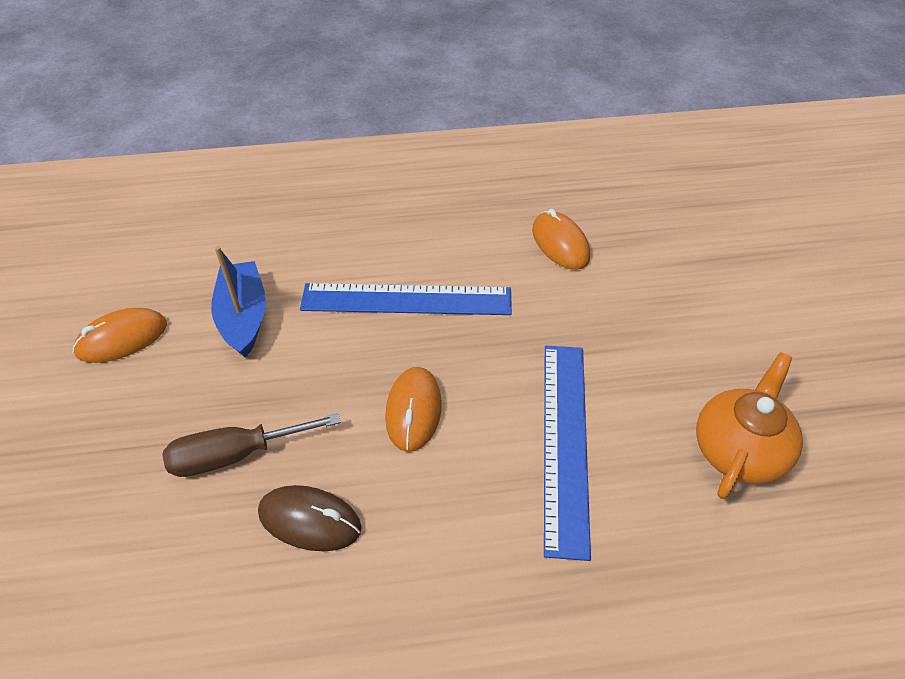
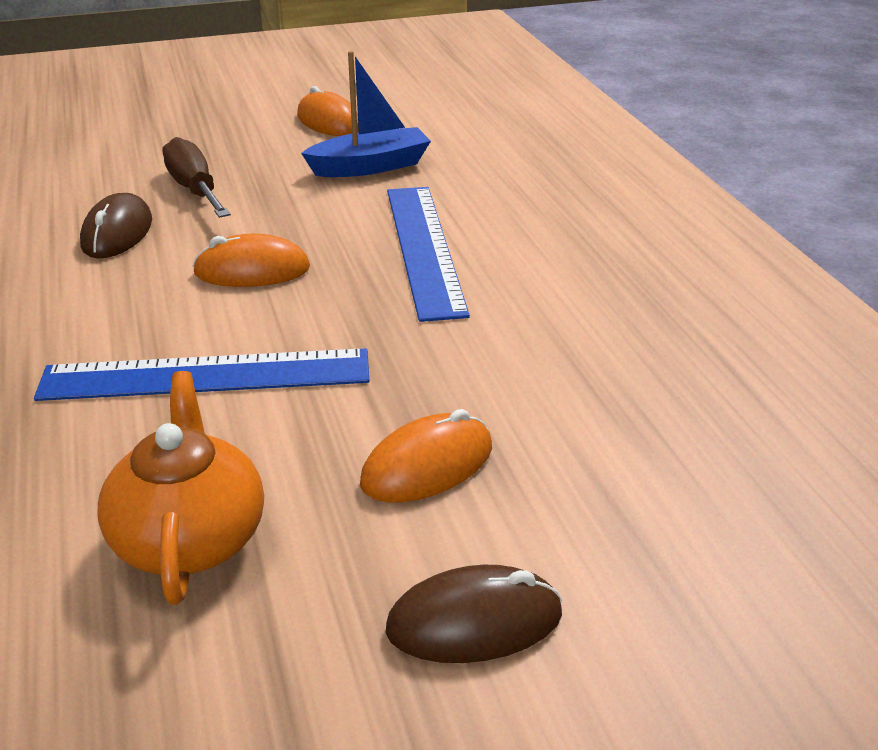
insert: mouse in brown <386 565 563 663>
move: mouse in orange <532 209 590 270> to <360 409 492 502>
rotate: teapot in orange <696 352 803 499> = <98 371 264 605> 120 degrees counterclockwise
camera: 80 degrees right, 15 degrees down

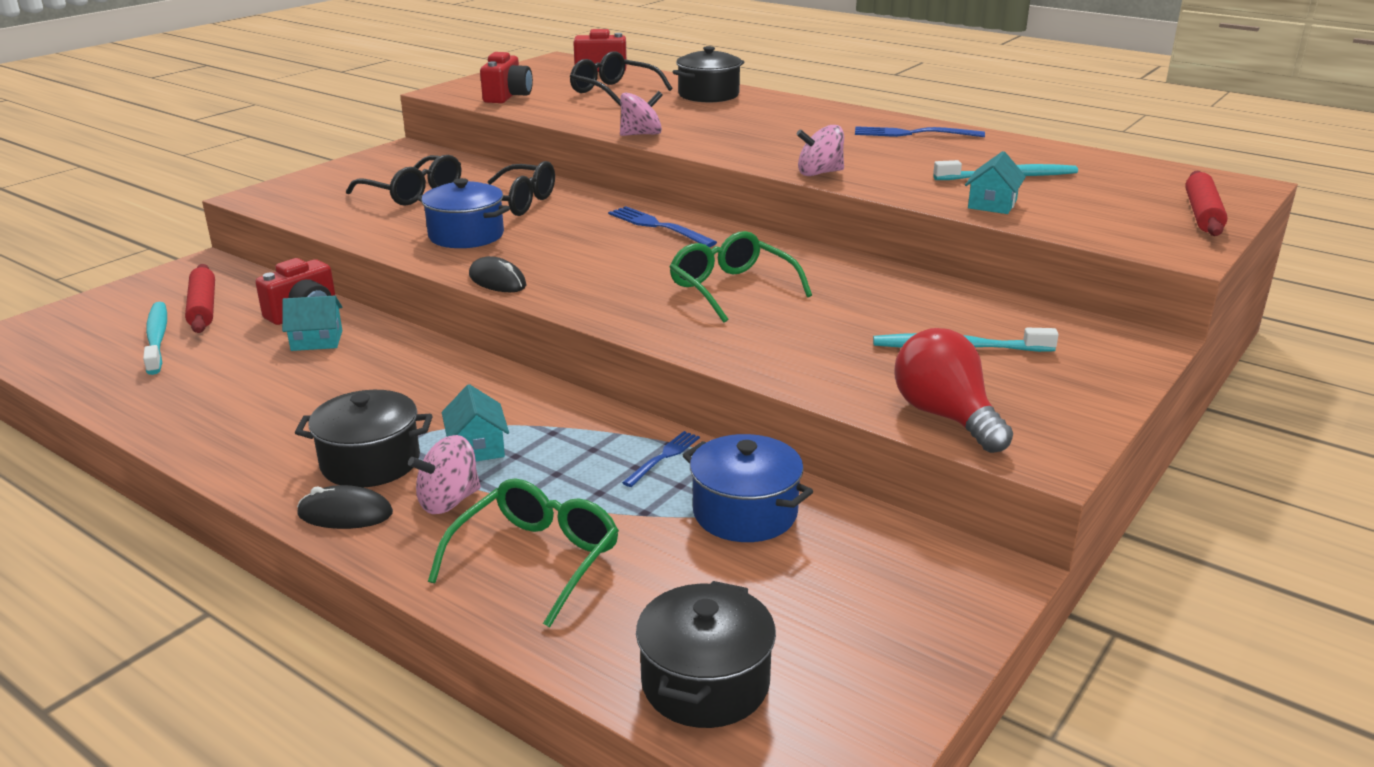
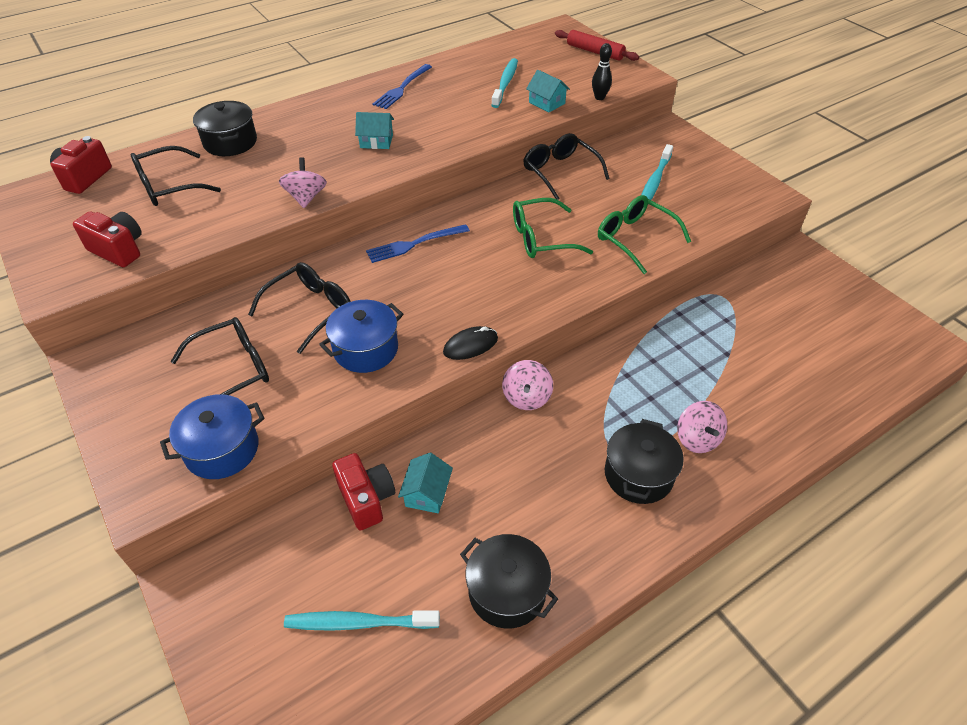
delete: rolling pin in red <185 264 215 333>; light bulb in red <894 328 1013 453>; fork in blue <622 431 700 487>; mouse in black <297 485 393 529>
insert: bowling pin in black <592 43 612 100>; glasses in black <524 133 610 200>
move: spinning top in pink <797 125 844 176> to <502 360 553 410>; house in turquoise <442 384 509 461> to <355 112 394 149>; pot in blue <683 434 813 542> to <160 394 264 479>; glasses in green <428 478 619 628> to <598 195 691 274>; pot in black <636 581 776 728> to <460 534 558 629>
camera: 70 degrees left, 20 degrees up

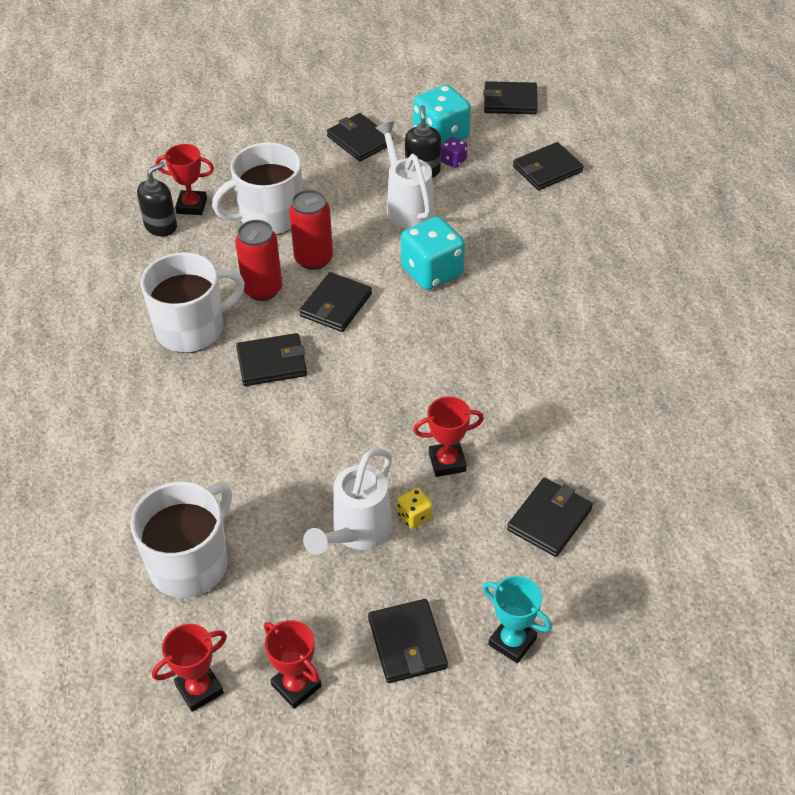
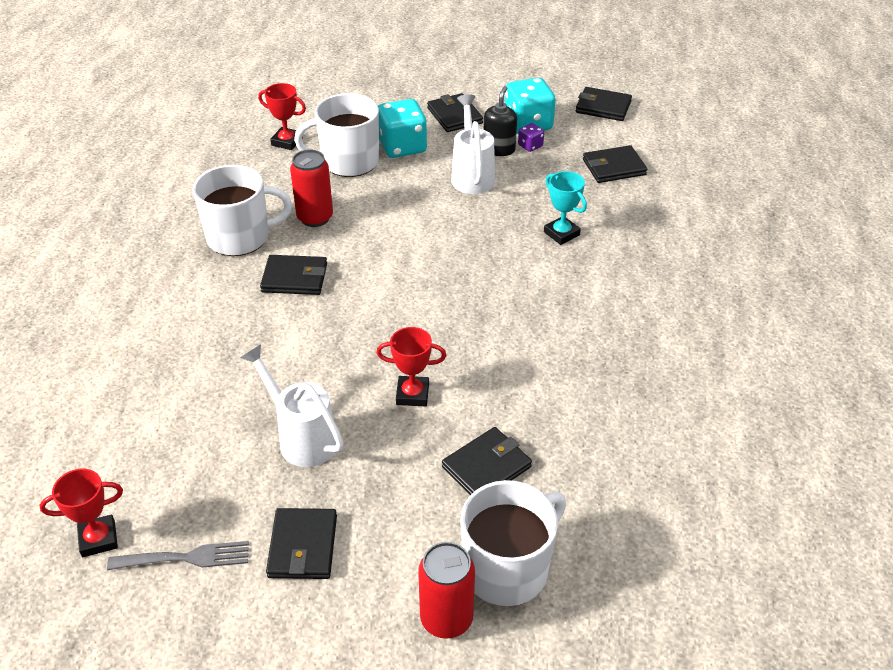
delete: soap dispenser in black <137 162 177 236>; wallet in black <299 272 372 332>; dice in yellow <397 488 432 529>
move: can in red <289 190 333 270> to <418 542 475 639>; dice in turquoise <401 216 465 290> to <378 99 427 158>; mug in white <130 481 232 598> to <460 480 566 606>; trophy in turquoise <483 576 552 663> to <544 171 587 245>
replace: trophy in red <264 620 322 709> to fork in grey <107 541 249 570>
rotate: watering can in white <303 448 392 555> = <240 344 343 467> 90 degrees clockwise
camera: 15 degrees right, 5 degrees down

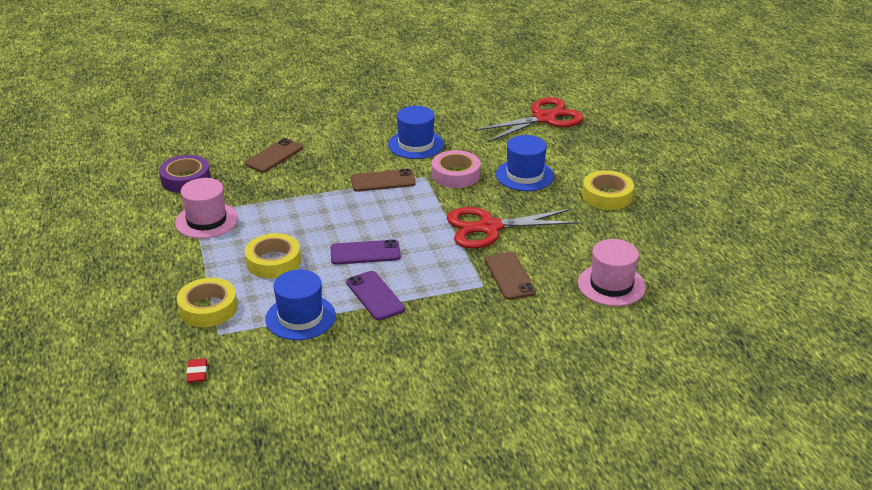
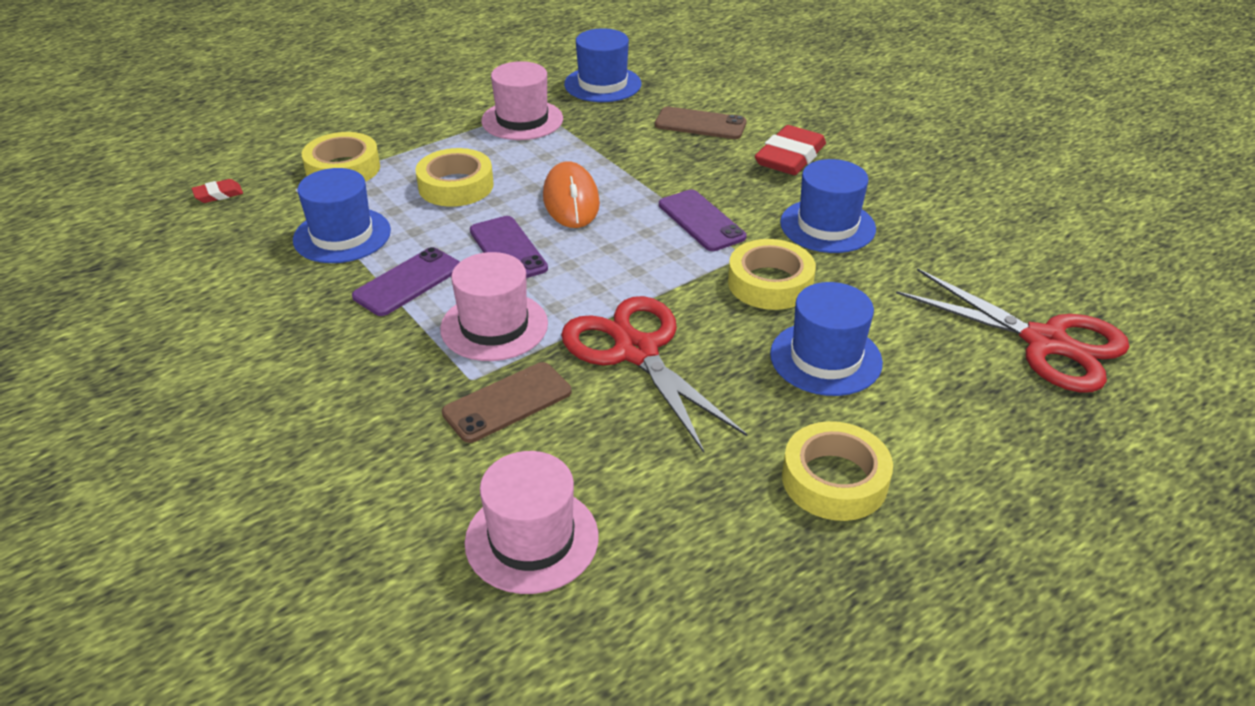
insert: eraser in red <755 125 826 175>; mouse in orange <543 161 600 228>; hat in pink <440 252 548 361>
replace: tape in purple <159 155 211 193> to hat in blue <564 28 641 102>
recolor: tape in pink <432 150 481 188> to tape in yellow <728 239 816 310>; phone in brown <351 169 416 192> to phone in purple <659 189 746 251>
camera: 70 degrees right, 5 degrees up

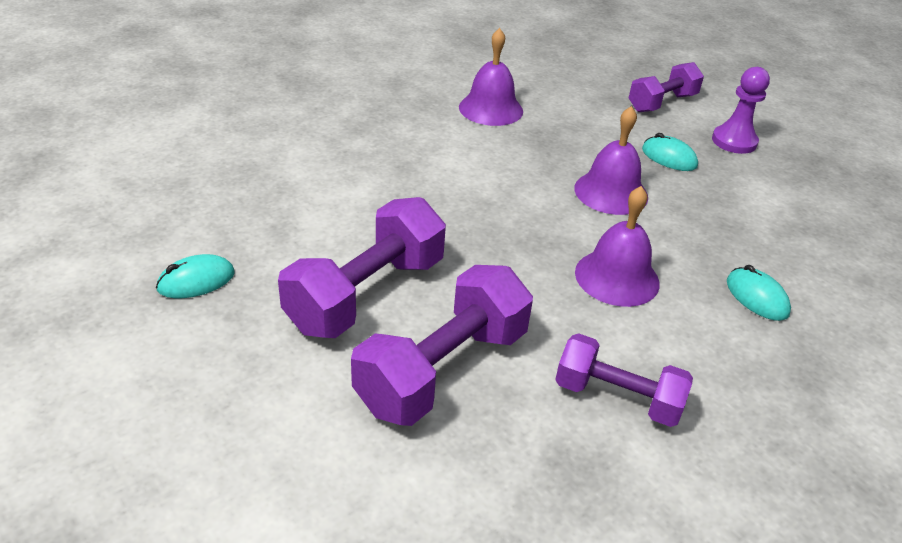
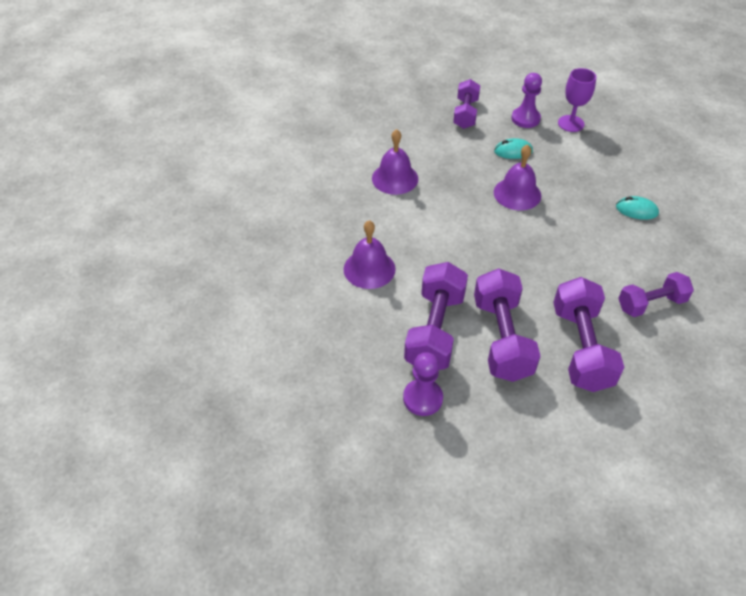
insert: goblet in purple <558 68 596 132>; dumbbell in purple <404 262 468 370>
move: bell in purple <575 186 660 307> to <344 220 396 289>
replace: mouse in turquoise <156 254 235 298> to pawn in purple <403 352 443 416>
camera: 40 degrees left, 10 degrees up

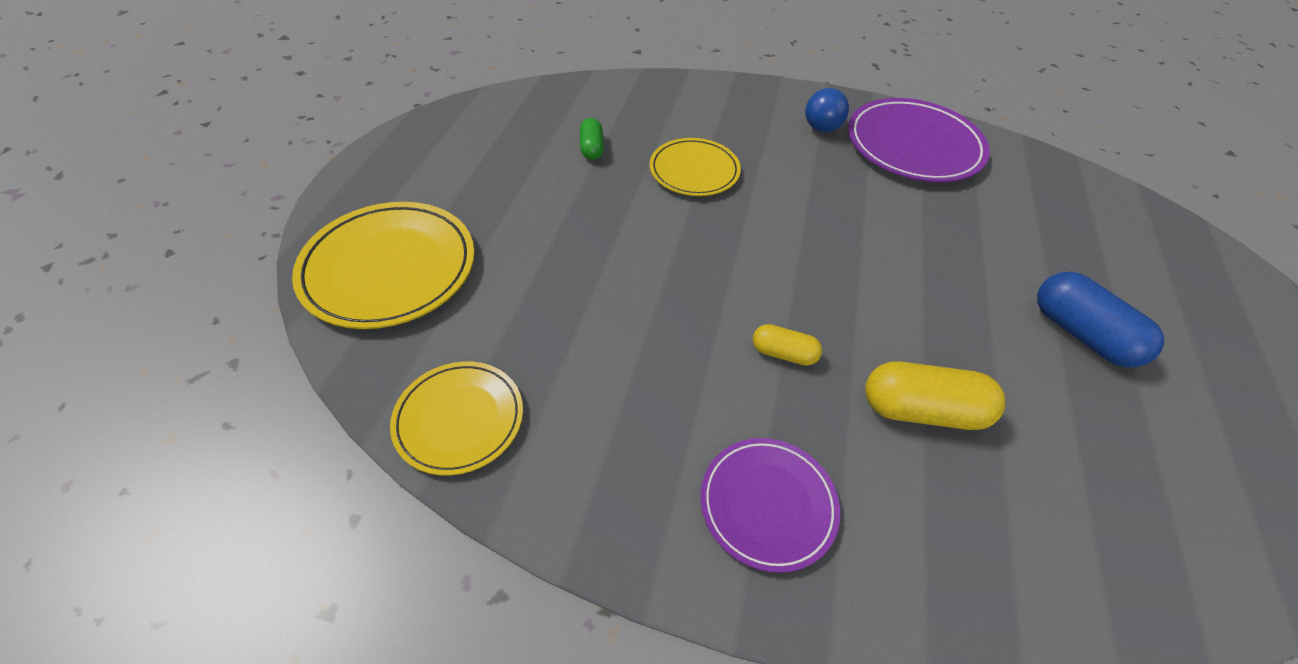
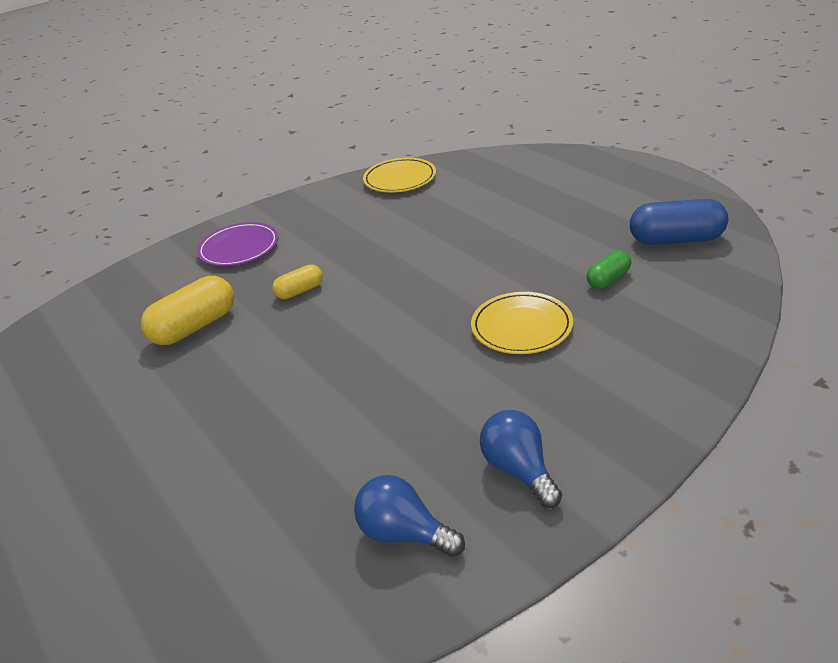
delete: plate in yellow <292 202 475 329>
move: capsule in blue <1037 272 1164 367> to <630 199 728 245>
replace: plate in purple <848 98 990 182> to light bulb in blue <354 475 465 557>
rotate: capsule in green <580 118 604 160> = <587 250 631 289> 75 degrees counterclockwise
camera: 135 degrees right, 15 degrees down

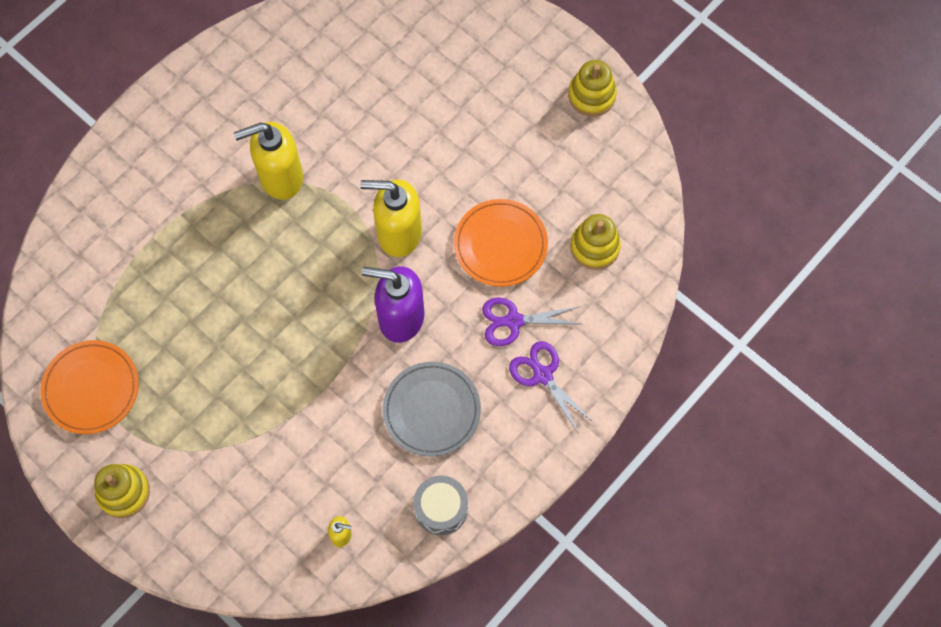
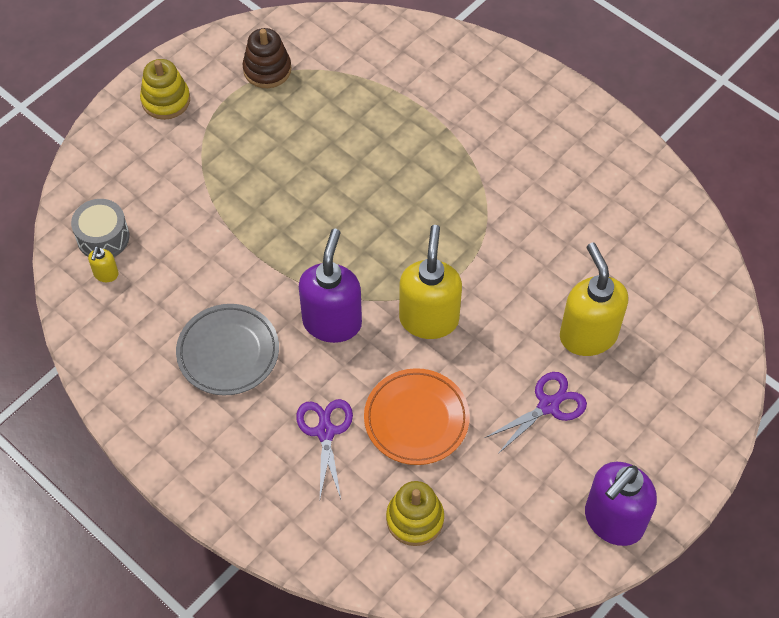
move: soap dispenser in yellow <234 122 303 200> to <560 243 628 356>; scissors in purple <509 341 593 434> to <485 372 587 454>; drum in grey <414 476 468 535> to <71 199 129 257>
replace: stacking toy in yellow <568 60 617 117> to soap dispenser in purple <585 462 657 546>; plate in orange <40 340 139 434> to stacking toy in brown <243 28 291 88>
camera: 90 degrees right, 10 degrees down

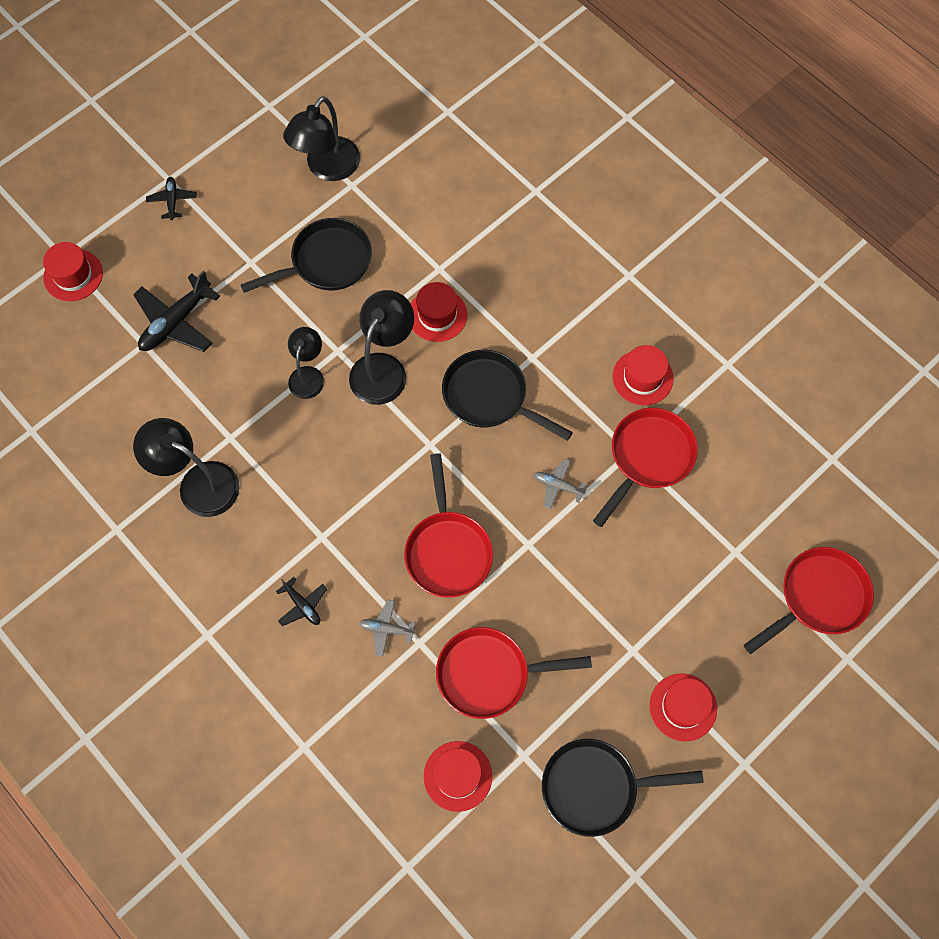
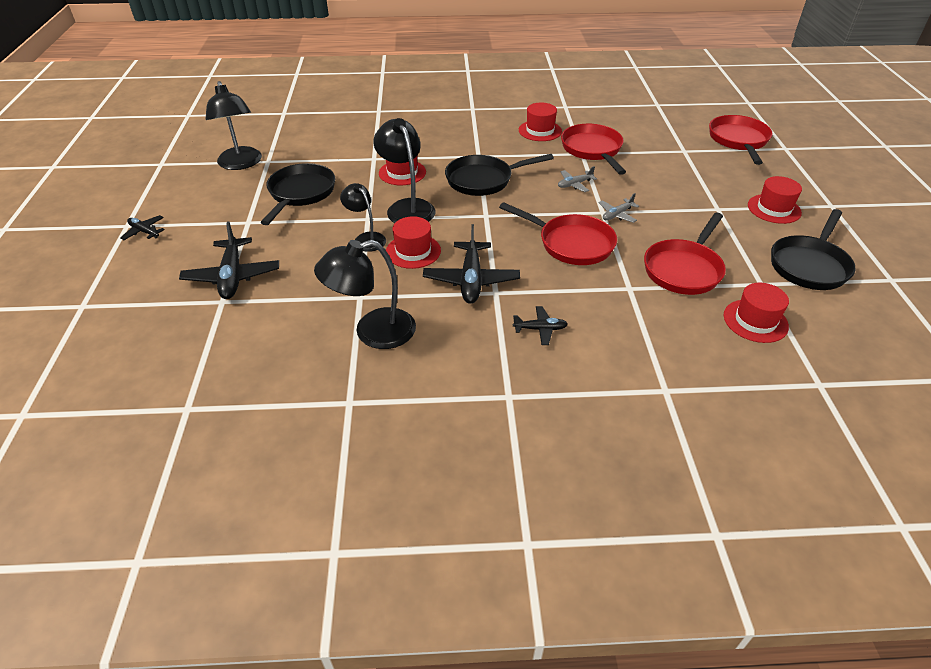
insert: plane in black <423 224 520 304>
move: hat in red <43 242 103 301> to <386 216 441 269>; plane in grey <359 600 416 657> to <599 193 639 223>
camera: 50 degrees left, 25 degrees down

